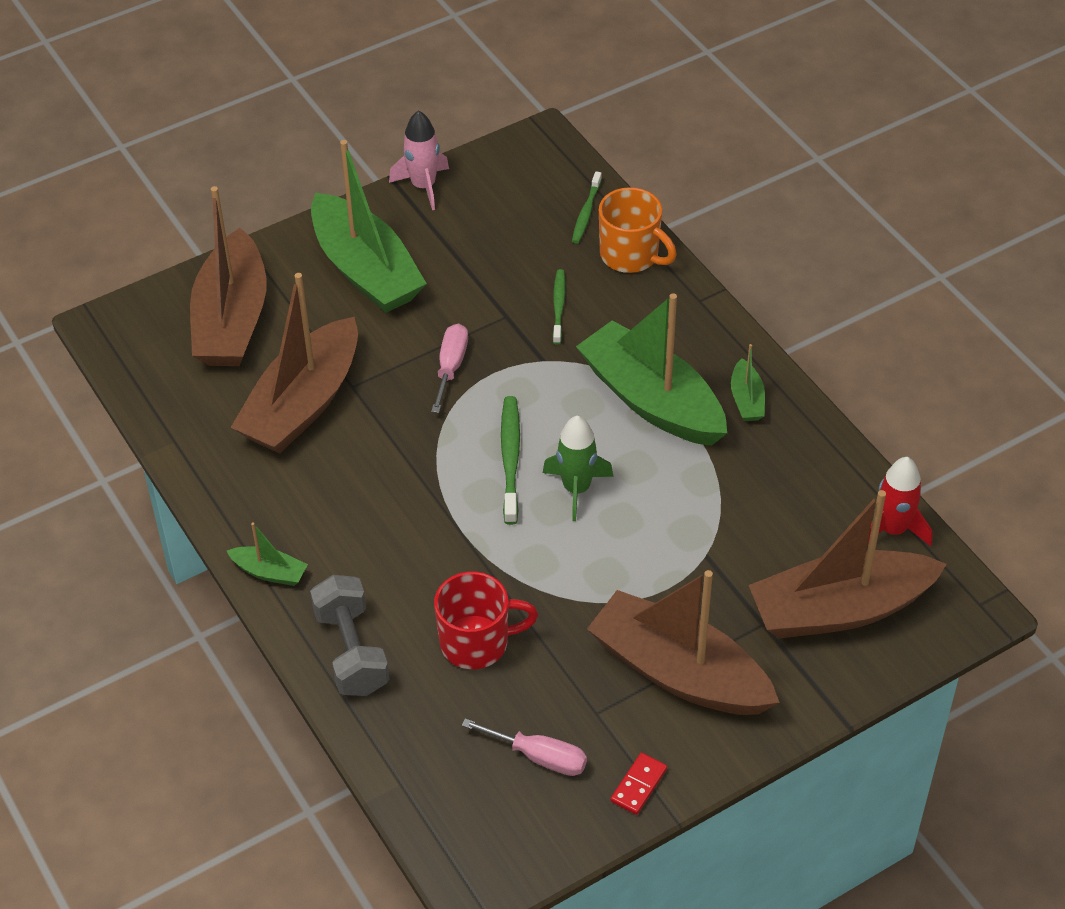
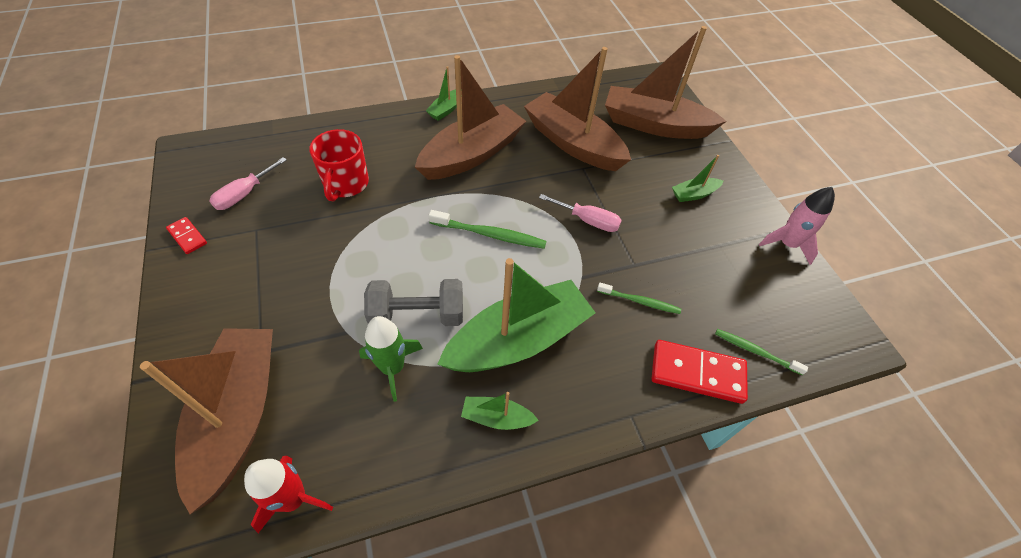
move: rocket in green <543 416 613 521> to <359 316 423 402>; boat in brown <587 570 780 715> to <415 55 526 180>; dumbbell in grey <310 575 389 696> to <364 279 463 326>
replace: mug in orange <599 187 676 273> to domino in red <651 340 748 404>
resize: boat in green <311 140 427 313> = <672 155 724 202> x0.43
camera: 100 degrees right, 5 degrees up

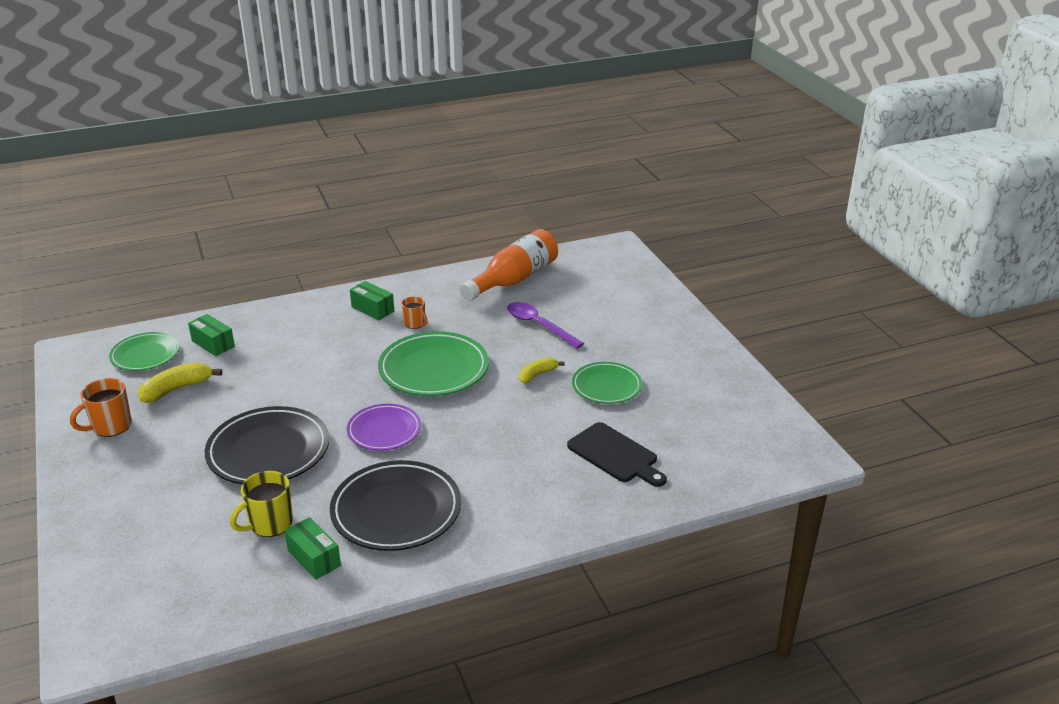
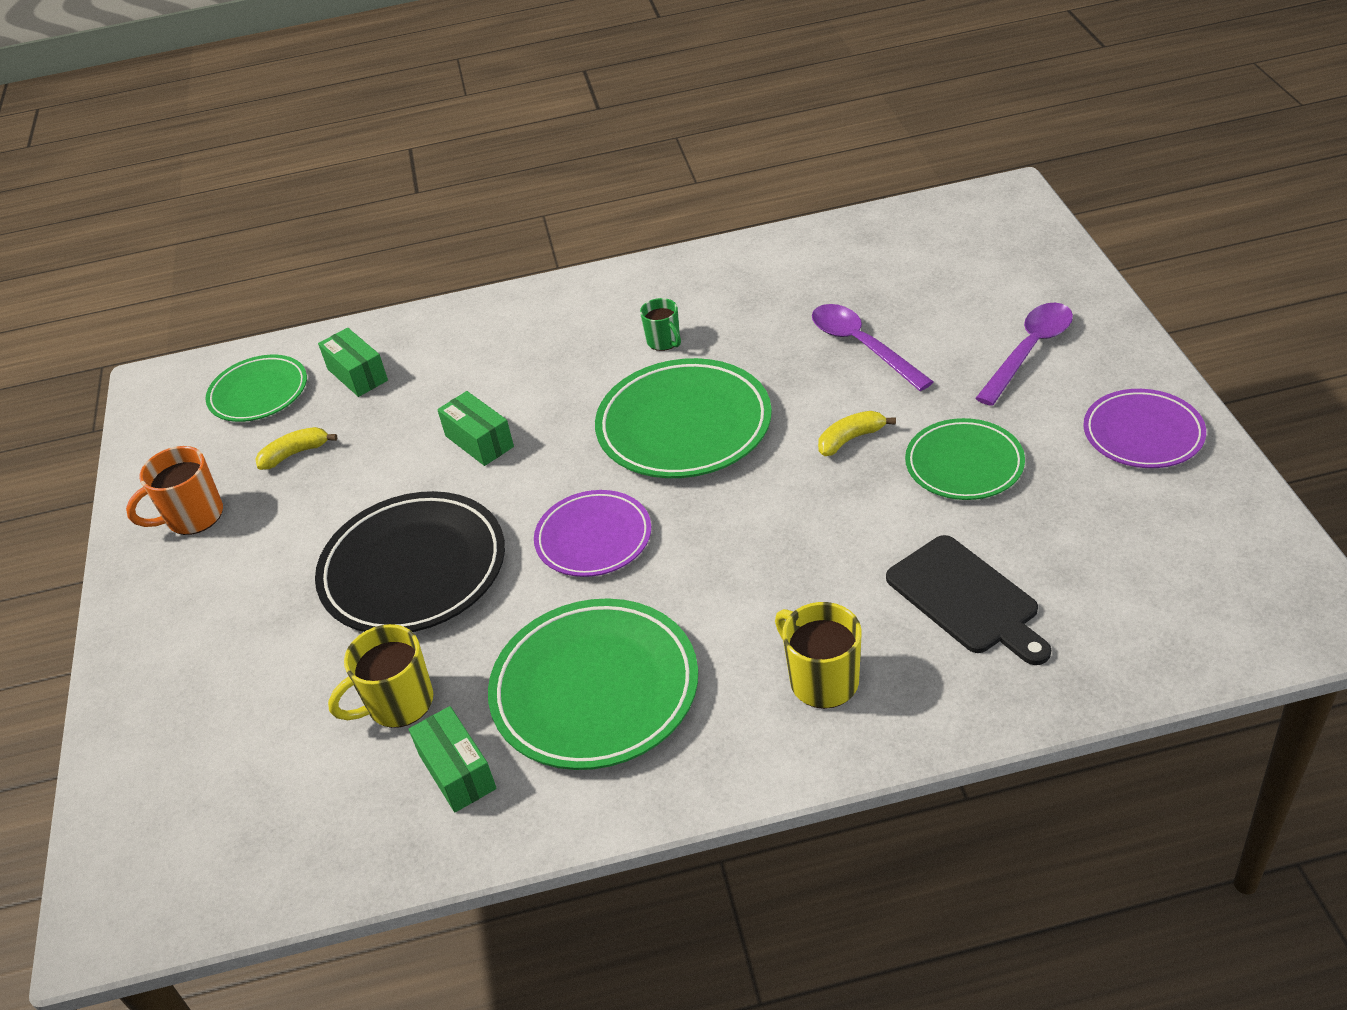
delete: bottle in orange <460 229 558 301>
insert: spoon in purple <975 303 1073 406>; plate in purple <1083 389 1206 468>; mug in yellow <775 602 862 709>
move: box in green <350 281 394 320> to <437 391 514 466>
recolor: mug in orange <401 296 428 329> to mug in green <640 298 681 351>; plate in black <330 460 461 551> to plate in green <488 598 698 770>
resize: banana in yellow <138 362 222 403> = <255 427 337 470> x0.65
camera: 15 degrees right, 10 degrees up

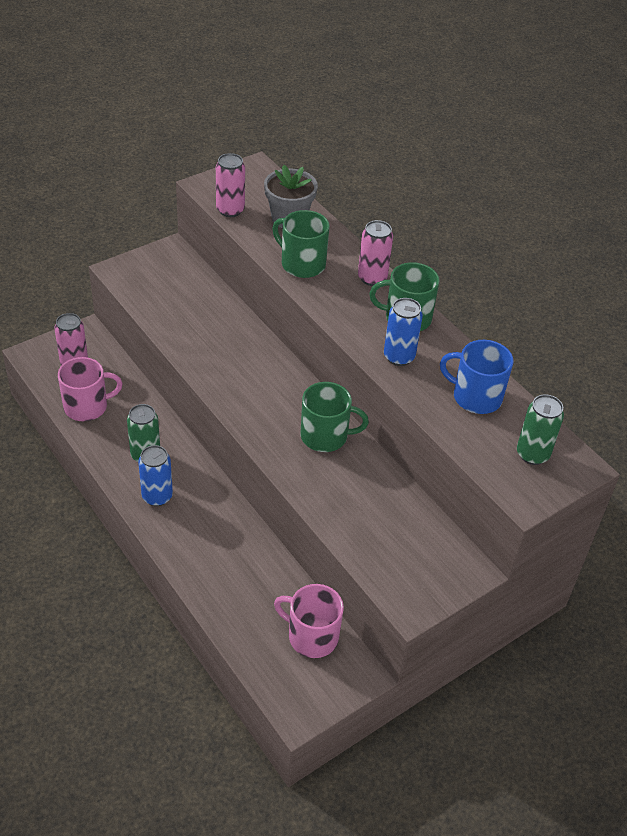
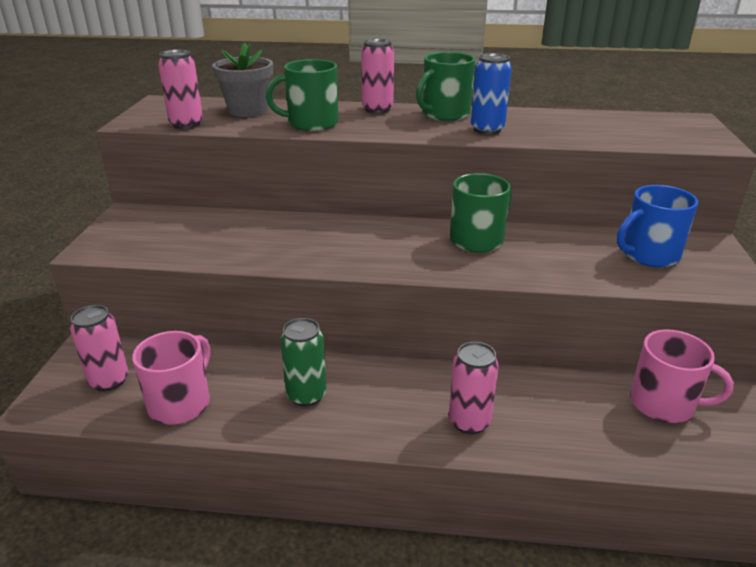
delete: can in green <517 394 564 465>; can in blue <138 445 173 506>
insert: can in pink <449 342 499 434>
move: mug in blue <440 340 514 414> to <617 185 698 267>
rotate: mug in pink <274 584 344 658> = <630 329 734 423> 135 degrees counterclockwise
camera: 45 degrees left, 15 degrees down

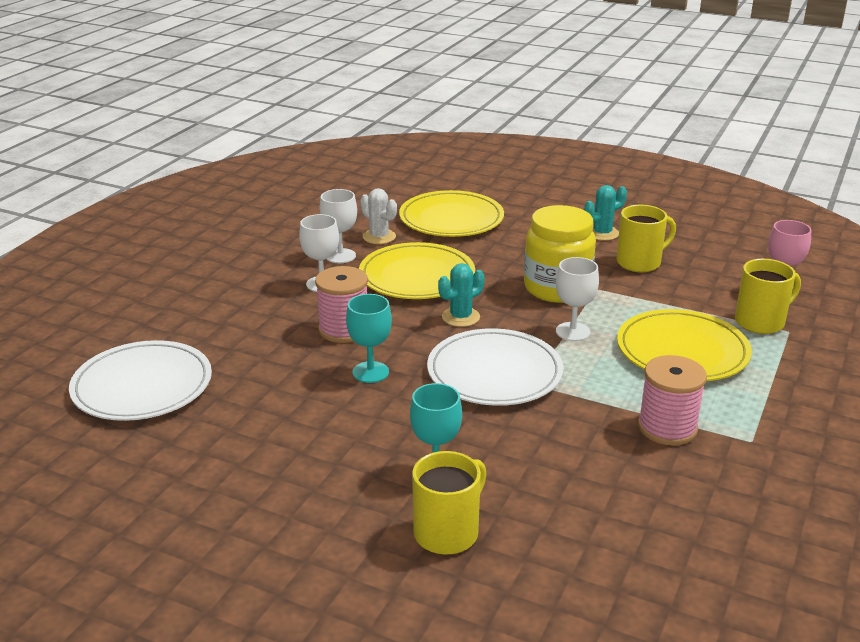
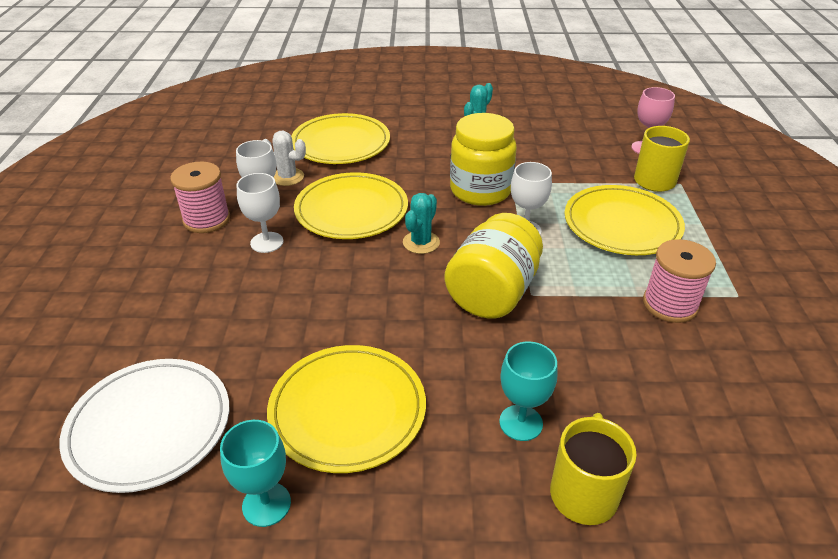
delete: mug in yellow <617 205 676 272>
insert: plate in yellow <267 345 426 473>
move: spool in pink <315 266 368 343> to <170 162 230 233>; goblet in turquoise <346 294 392 383> to <220 420 291 527>
replace: plate in white <427 328 563 406> to jar in yellow <444 213 543 319>
camera: 25 degrees left, 10 degrees up

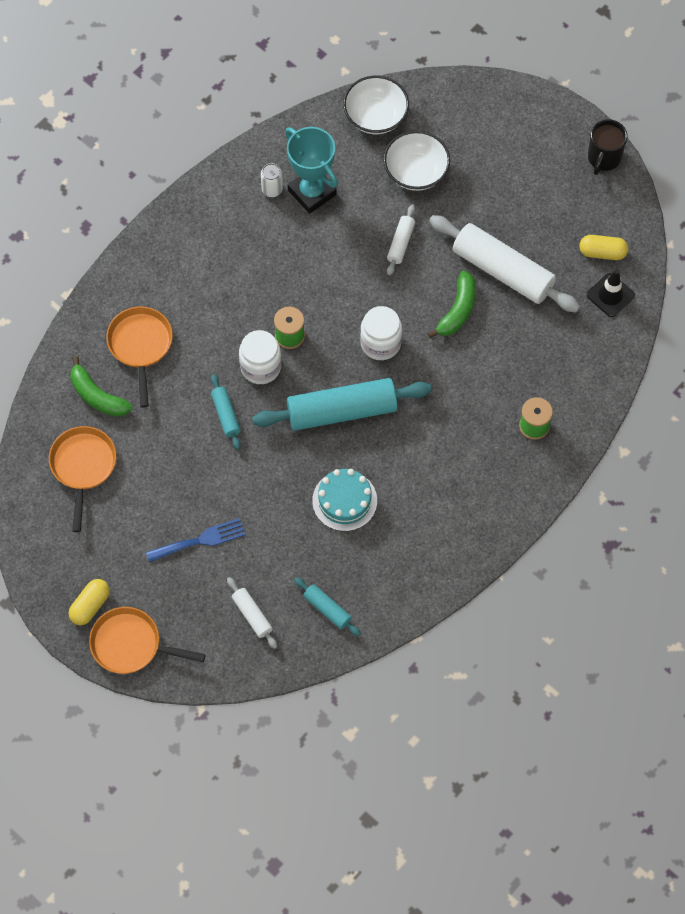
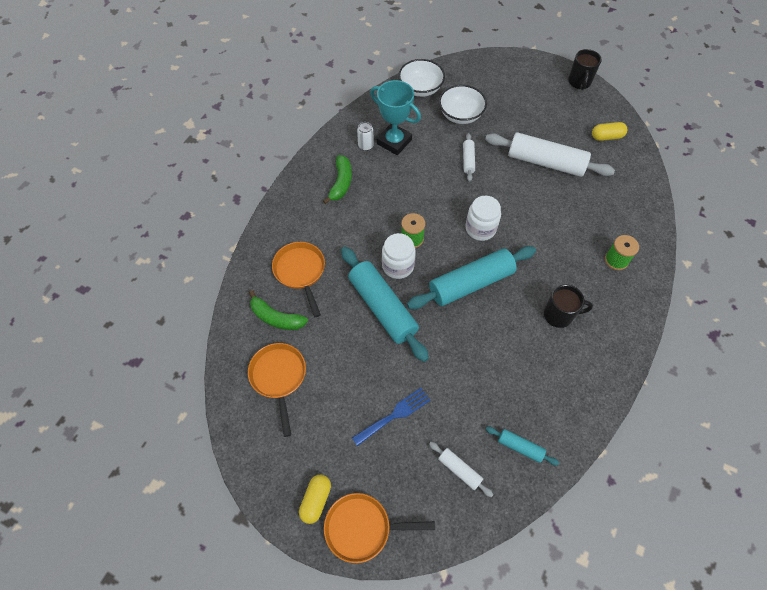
delete: traffic cone in black <587 269 635 317>; cake in turquoise <312 469 377 531>
insert: mug in black <544 285 593 328>
move: banana in green <428 271 476 338> to <323 155 352 204>
resize: rolling pin in turquoise <211 374 241 450> = <341 247 429 362> x2.14
camera: 15 degrees left, 5 degrees down

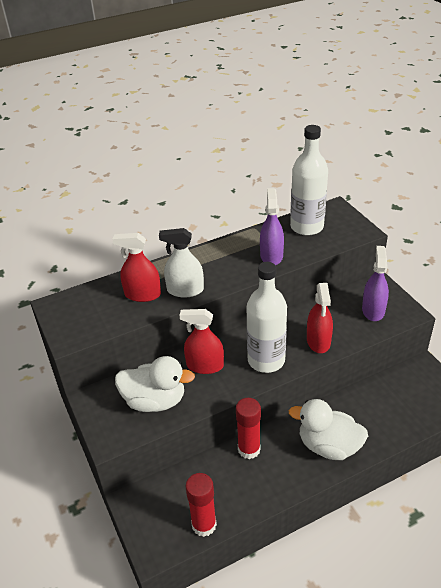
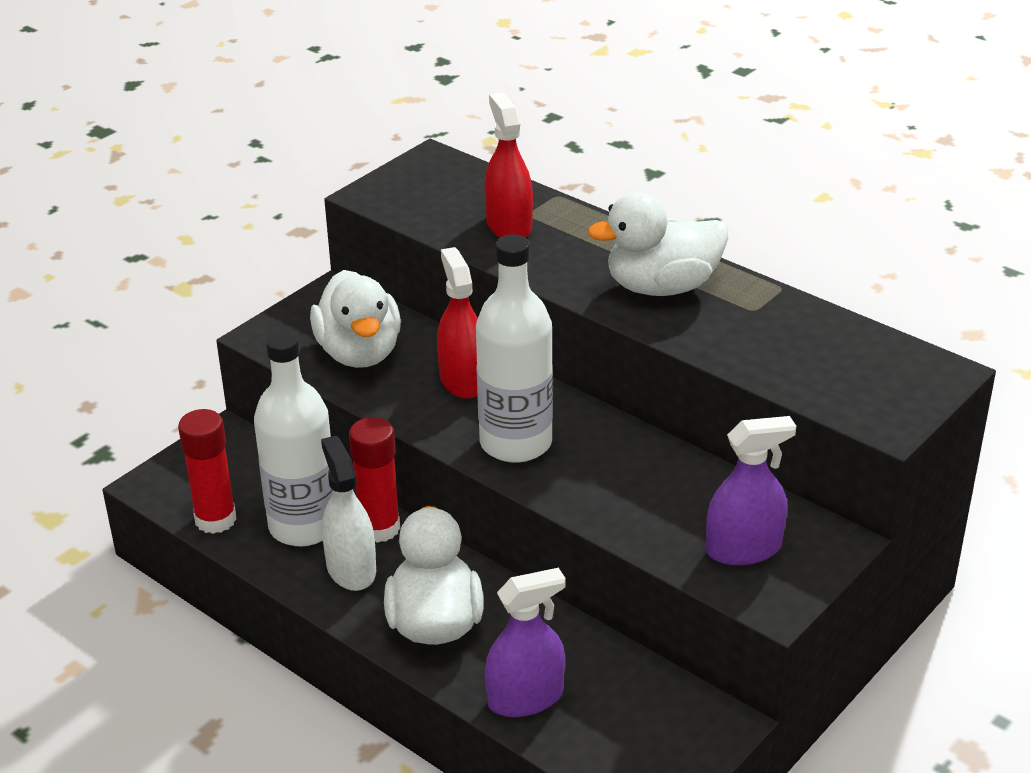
delete: spray bottle in red <307 283 333 353>
insert: duck in white <587 192 728 296>
move: bottle in white <290 125 328 236> to <254 331 334 547>; spray bottle in purple <260 188 284 265> to <485 568 566 717>; spray bottle in white <159 228 204 298> to <321 436 376 591>
camera: 65 degrees right, 5 degrees down

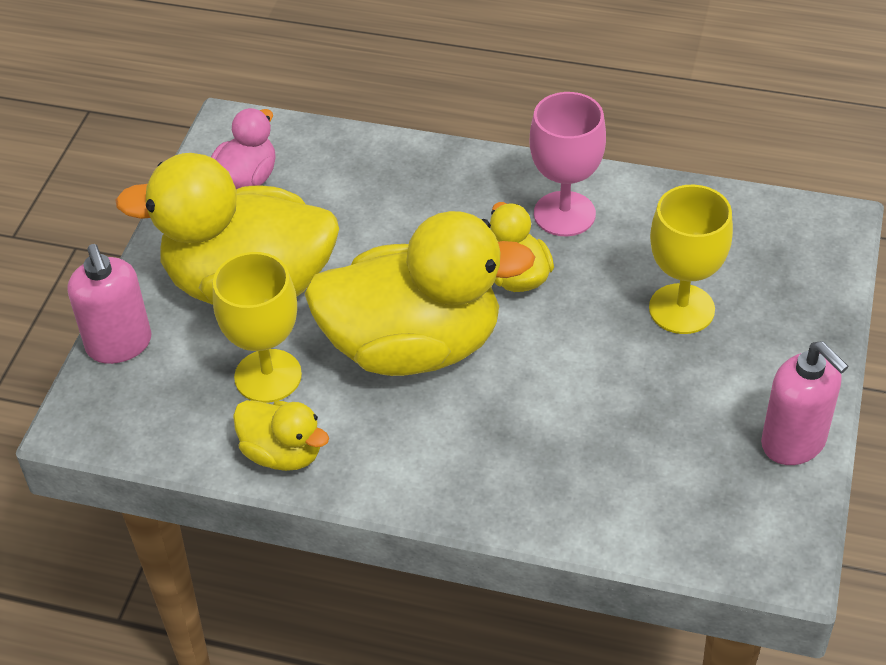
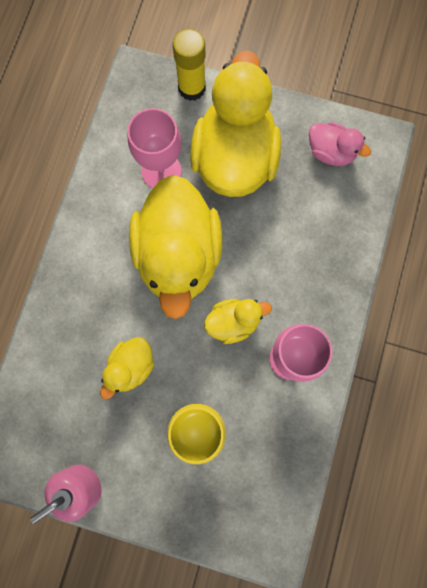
move: duck in yellow <233 400 329 471> to <100 337 154 399>
replace: soap dispenser in pink <67 244 152 364> to glue stick in yellow <173 29 206 101>
recolor: goblet in yellow <213 252 302 403> to goblet in pink <127 108 182 188>
camera: 90 degrees right, 30 degrees up

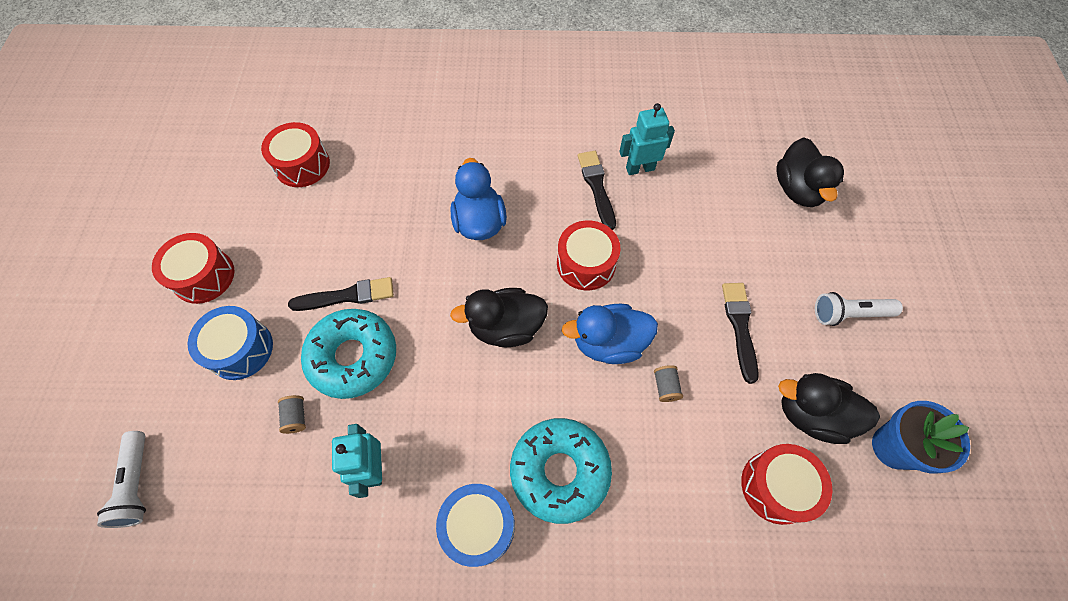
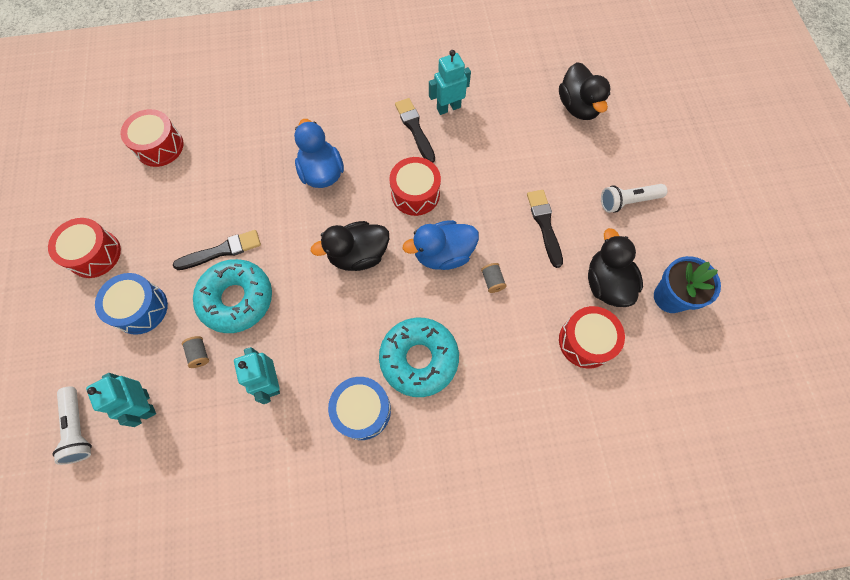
insert: robot in turquoise <86 373 156 427>
rotate: duck in black <778 373 880 444> = <588 228 643 307> 75 degrees clockwise
camera: 10 degrees left, 5 degrees up

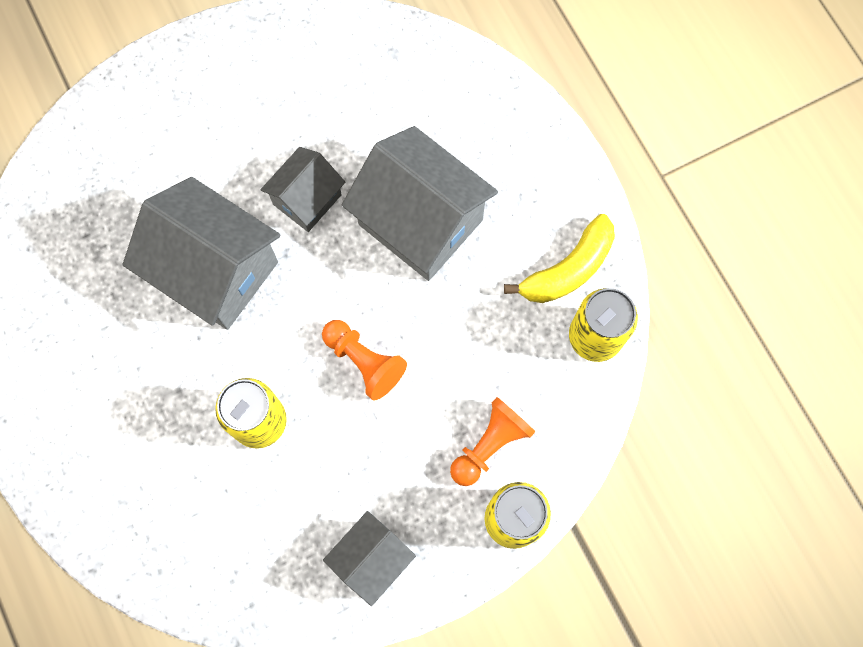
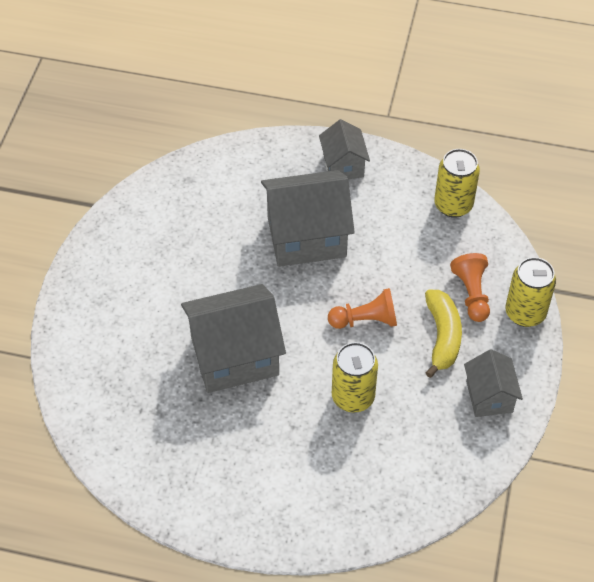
move: house in grey <261 147 345 232> to <319 119 370 179>; banana in yellow <504 214 615 303> to <425 289 462 378>
camera: 50 degrees left, 20 degrees down

